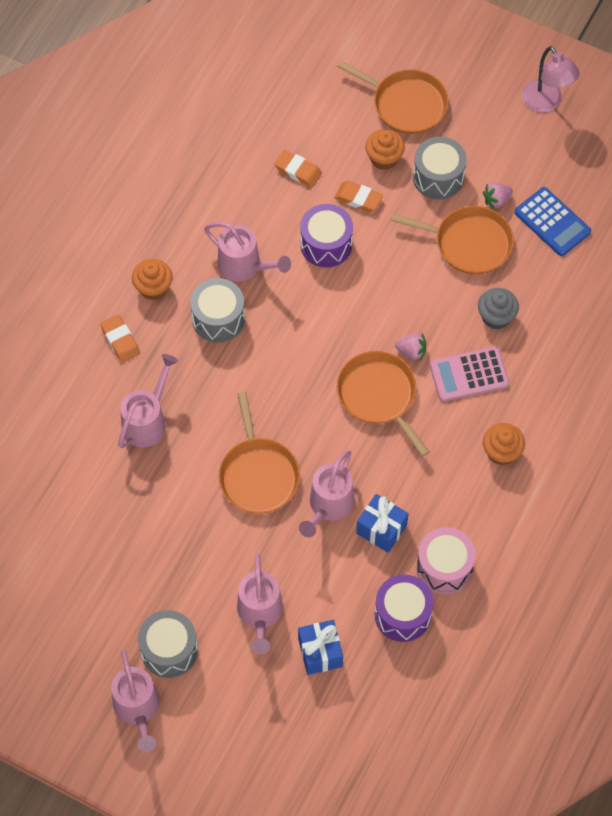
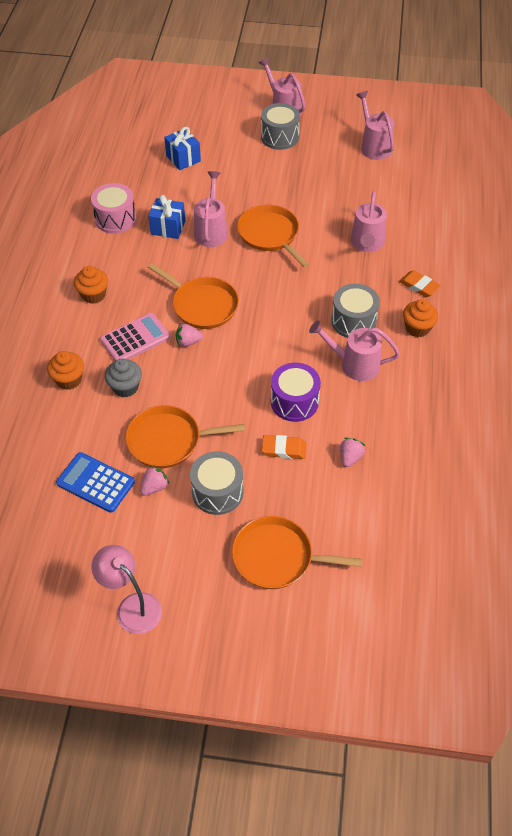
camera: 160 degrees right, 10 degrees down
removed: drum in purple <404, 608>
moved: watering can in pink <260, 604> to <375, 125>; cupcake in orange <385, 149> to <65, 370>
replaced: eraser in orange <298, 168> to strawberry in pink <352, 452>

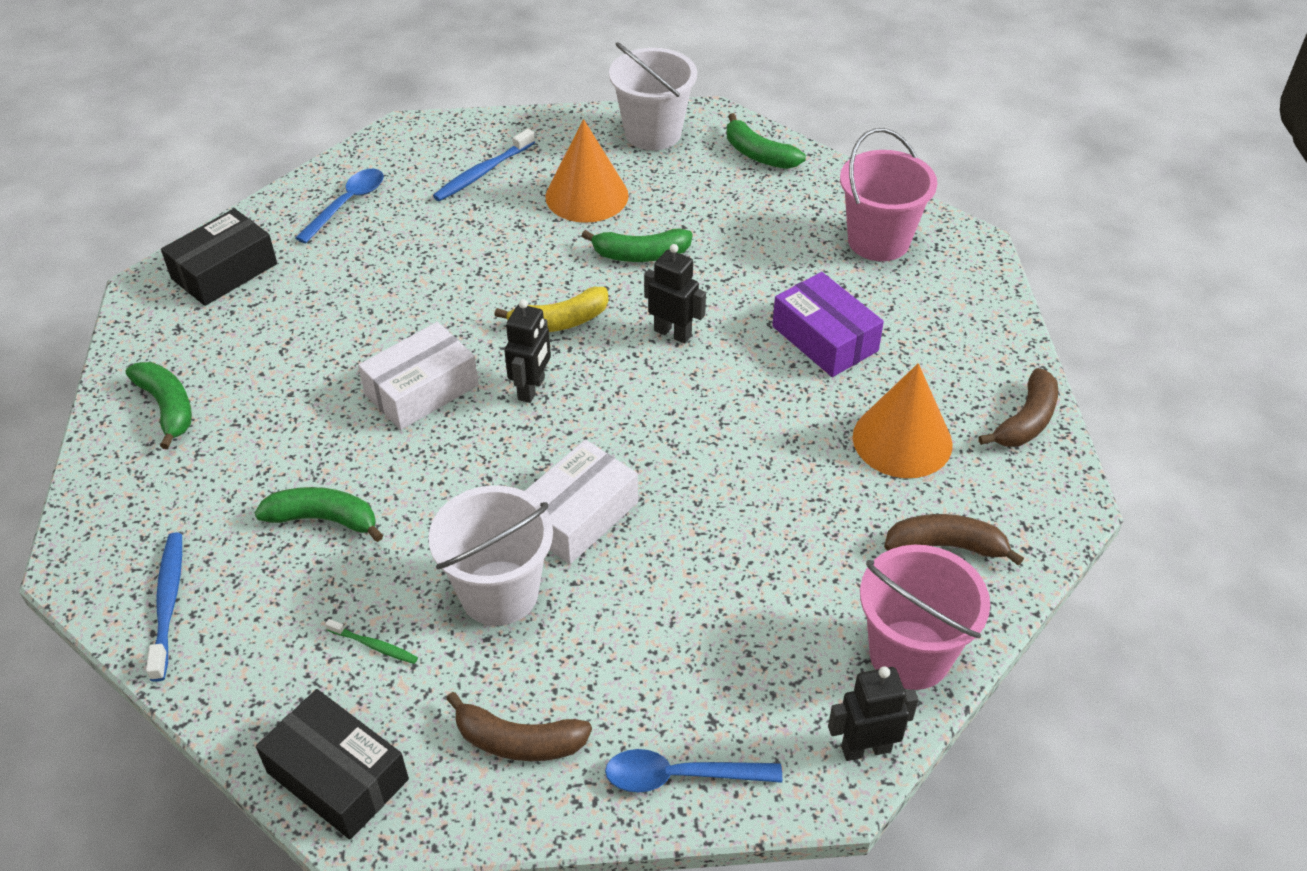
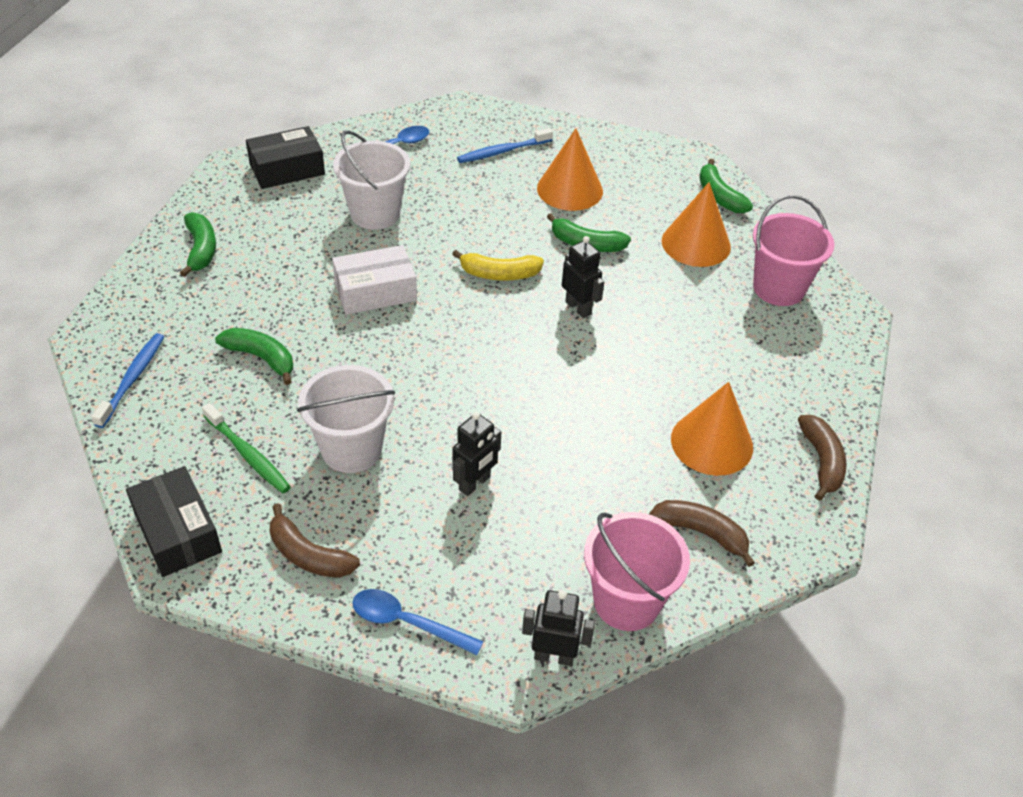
camera: 20 degrees right, 0 degrees up
removed: box in white <581, 502>; box in purple <828, 324>
added: cone in orange <696, 224>
moved: robot in black <527, 351> to <476, 454>; bucket in white <653, 96> to <371, 180>
turned: banana in brown <1018, 407> = <822, 458> 60 degrees counterclockwise
resized: toothbrush in green <371, 641> = <246, 448> x1.76

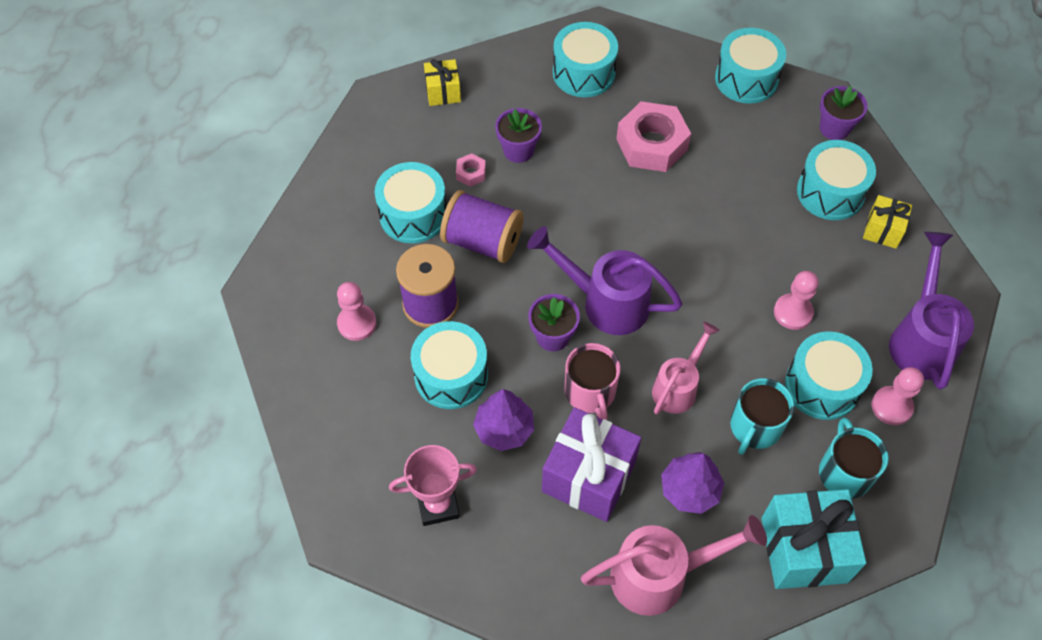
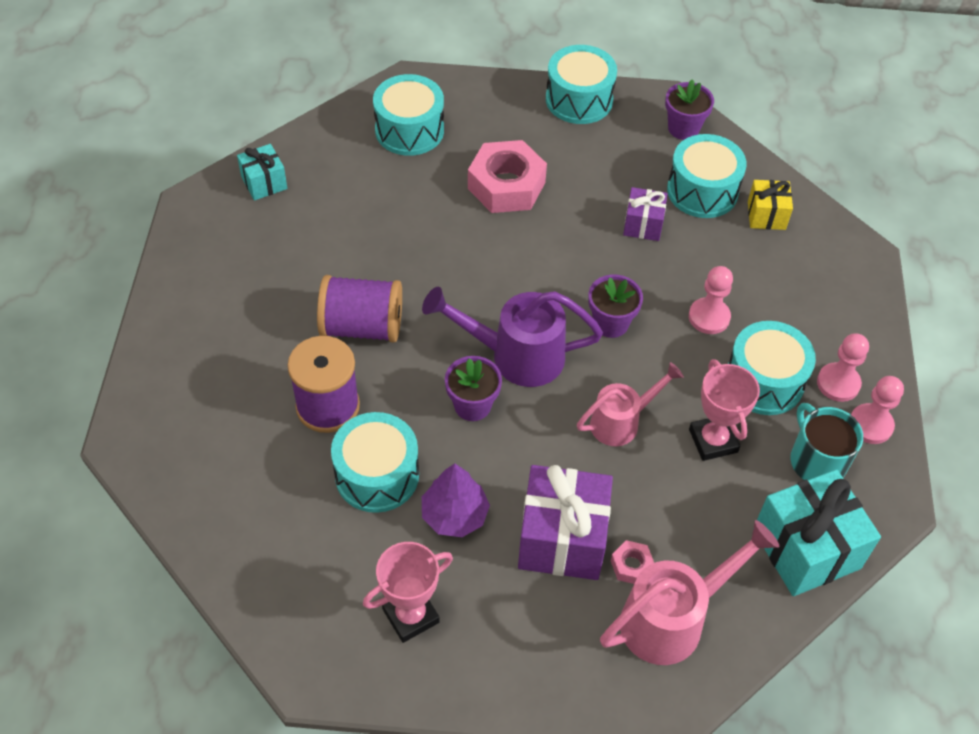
camera: 20 degrees left, 5 degrees down
removed: drum in turquoise <410, 202>; mug in pink <592, 381>; tree in purple <692, 483>; watering can in purple <931, 310>
added: gift in purple <645, 214>
moved: pawn in pink <356, 311> to <877, 410>; nut in pink <471, 170> to <632, 562>; flower pot in purple <518, 135> to <615, 306>
replaced: mug in turquoise <762, 416> to trophy in pink <724, 410>
recoloured: gift in yellow <442, 82> to gift in turquoise <262, 172>
turned: watering can in pink <686, 368> = <630, 404> 45 degrees clockwise

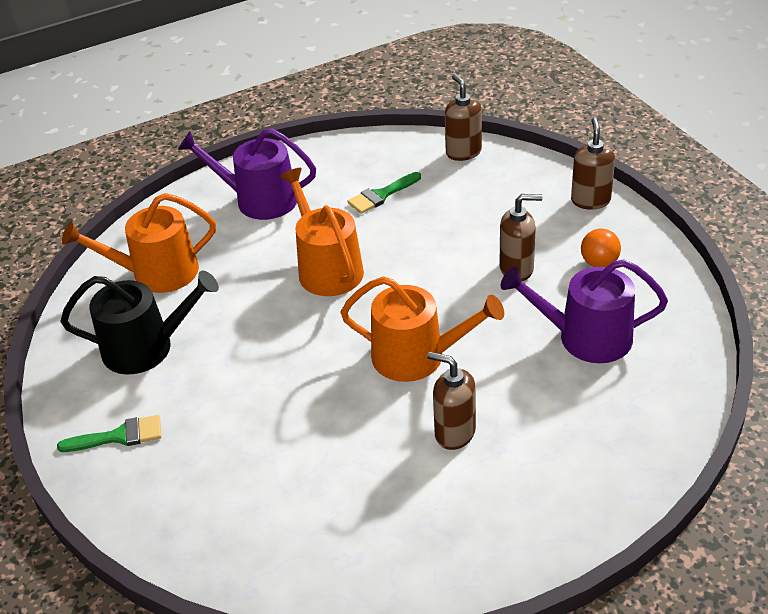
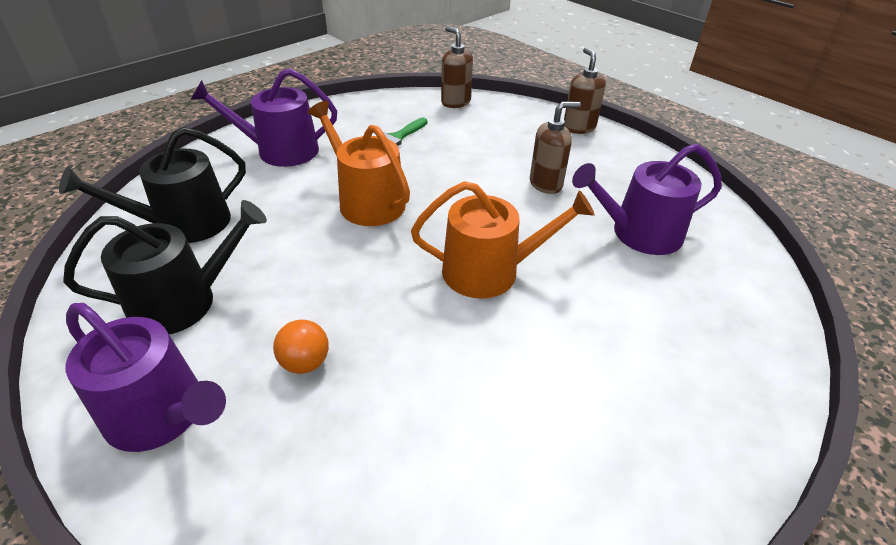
camera: 20 degrees left, 0 degrees up
removed: soap dispenser in brown <451, 401>
moved: ball in orange <601, 247> to <301, 347>
replaced: brush in green <109, 433> to watering can in purple <146, 377>
recoloured: watering can in orange <139, 243> to watering can in black <152, 185>

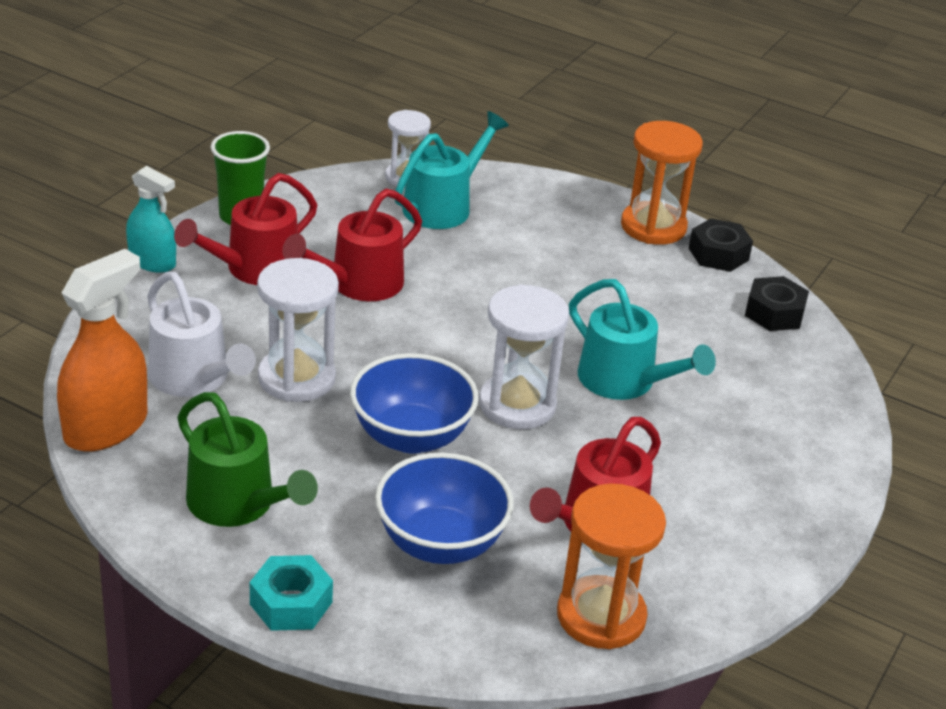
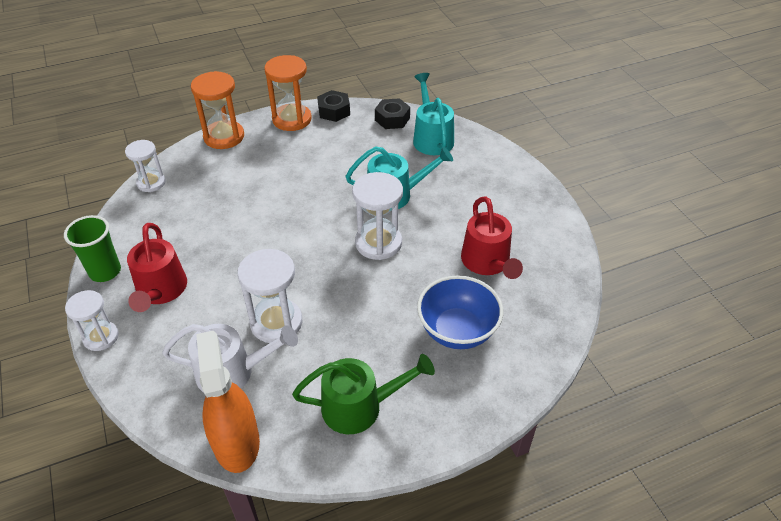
camera: 50 degrees left, 10 degrees up
removed: nut in turquoise <291, 593>; watering can in red <352, 245>; bowl in blue <414, 403>
moved: watering can in turquoise <452, 170> to <433, 114>; hourglass in orange <611, 566> to <217, 110>
replaced: spray bottle in turquoise <151, 219> to hourglass in white <92, 320>

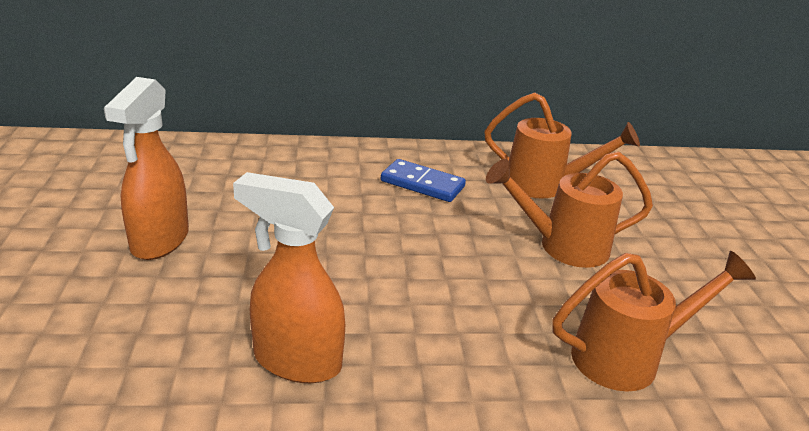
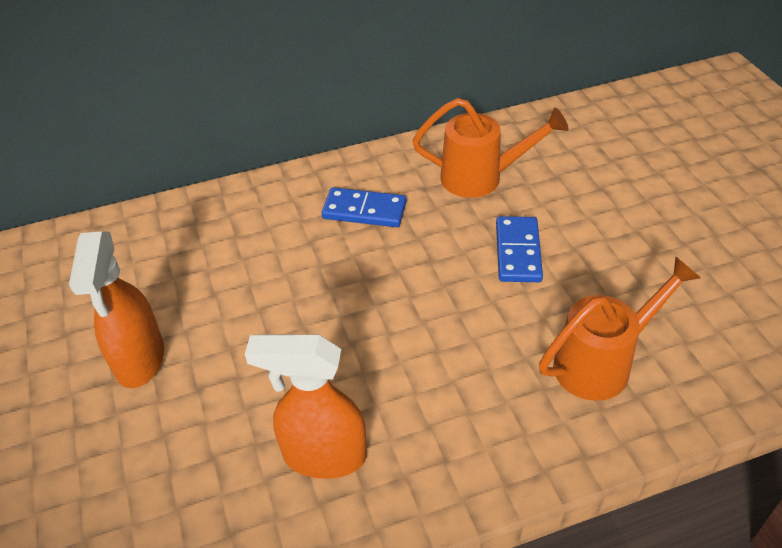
camera: 10 degrees left, 15 degrees up
replaced: watering can in orange <569, 210> to domino in blue <519, 249>

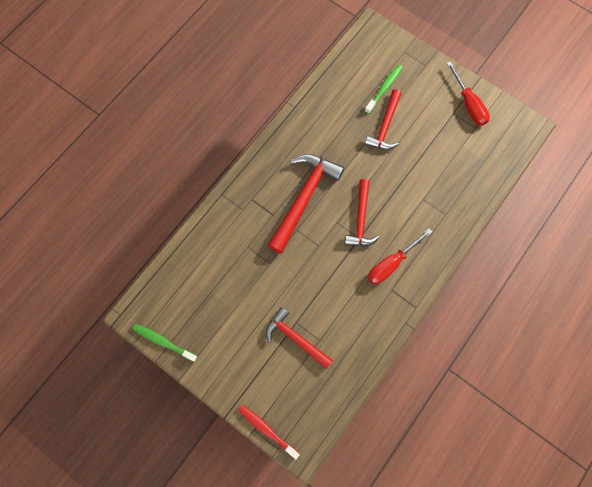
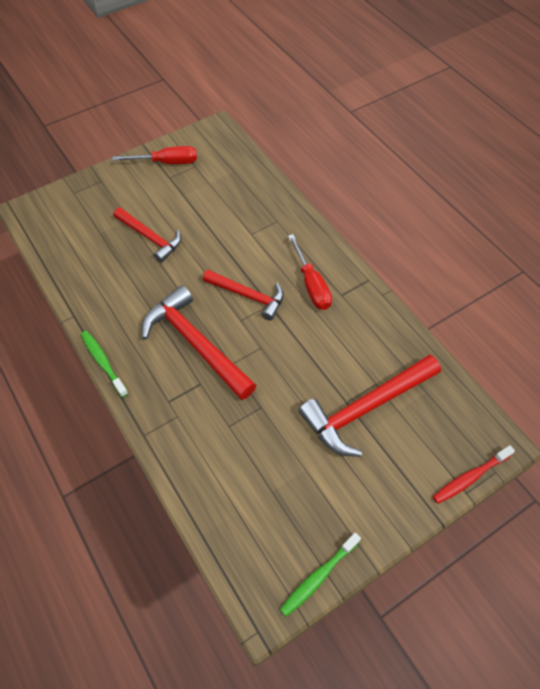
camera: 70 degrees left, 15 degrees down
moved: toothbrush in green <384, 89> to <104, 364>
resized: hammer in red <299, 338> = <369, 406> x1.57

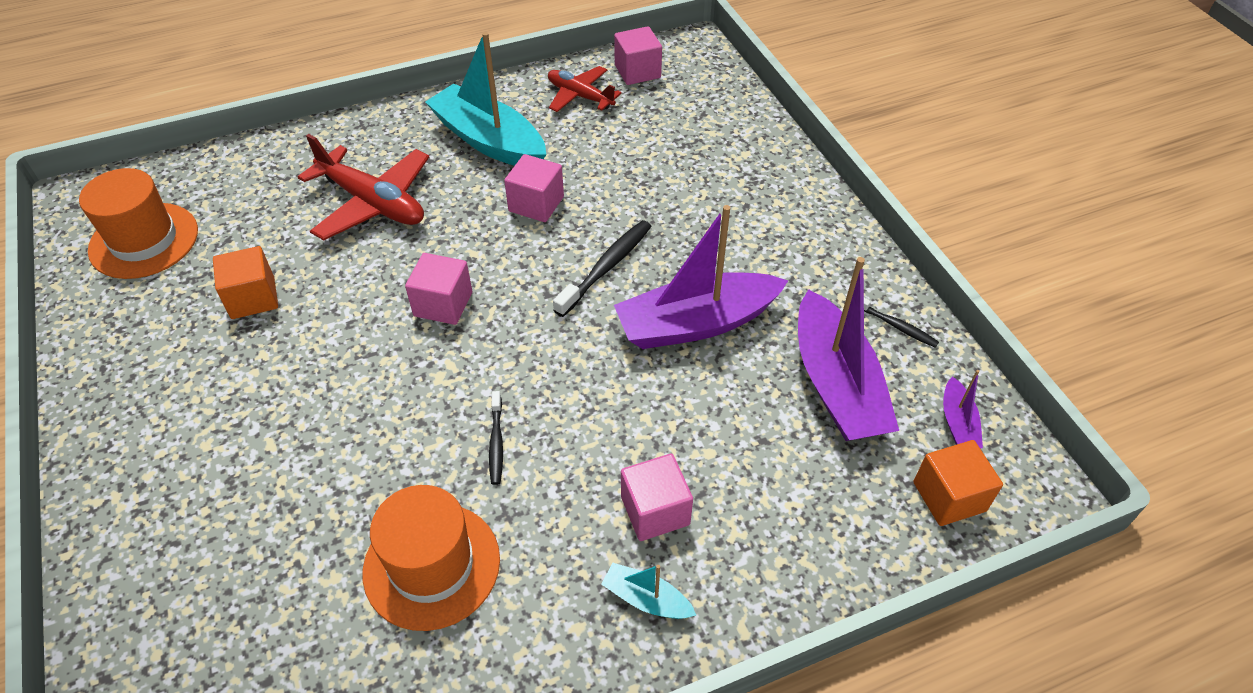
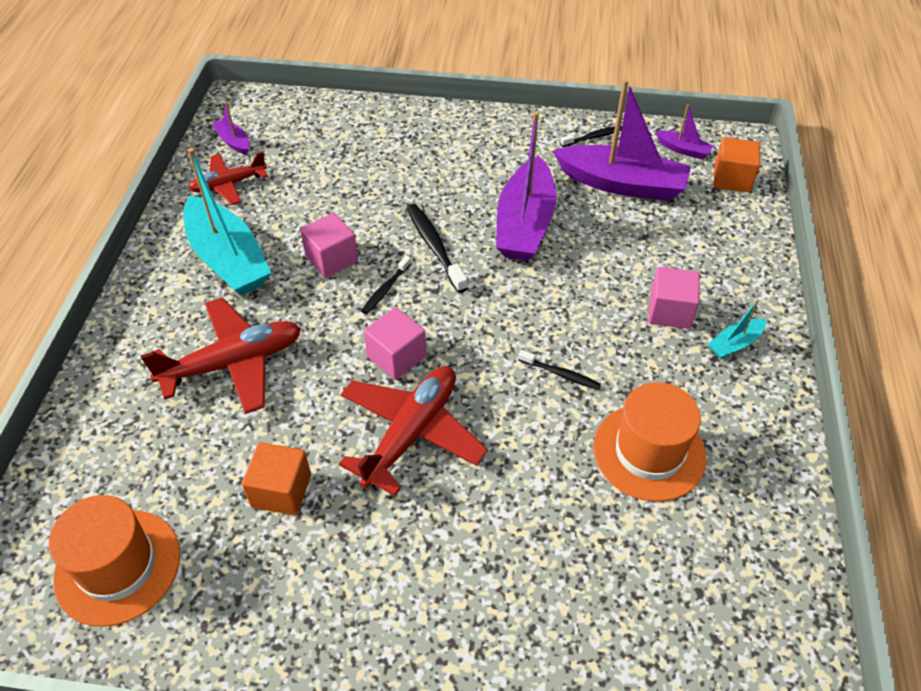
camera: 60 degrees left, 0 degrees up
added: plane in red <413, 431>; toothbrush in black <386, 285>
replaced: cube in pink <638, 55> to boat in purple <230, 128>
turned: boat in turquoise <486, 99> = <227, 222> 105 degrees counterclockwise

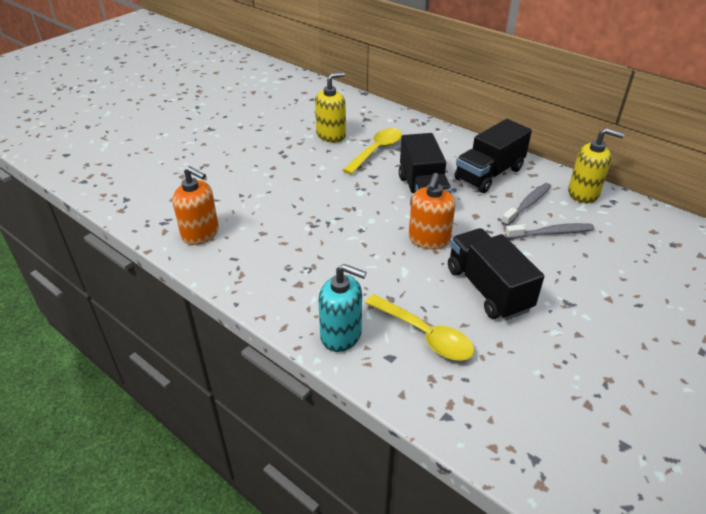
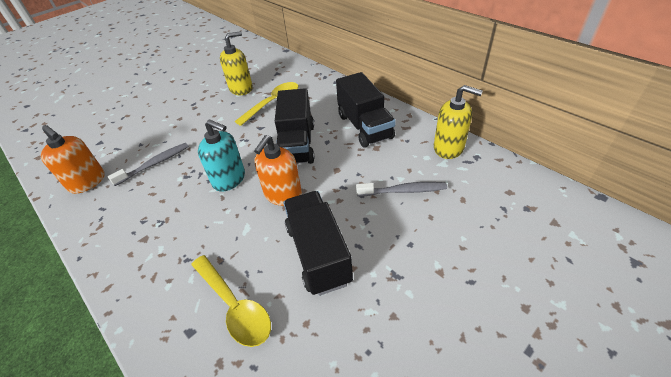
camera: 10 degrees right, 5 degrees up
moved: soap dispenser in turquoise <342, 308> to <221, 155>; toothbrush in grey <526, 204> to <148, 164>
turned: truck in black <493, 156> = <366, 110> 75 degrees counterclockwise

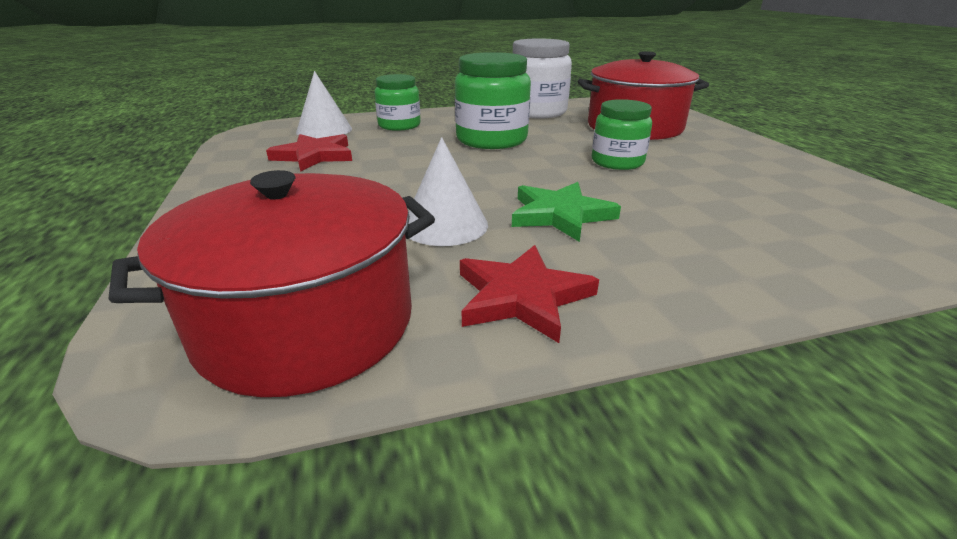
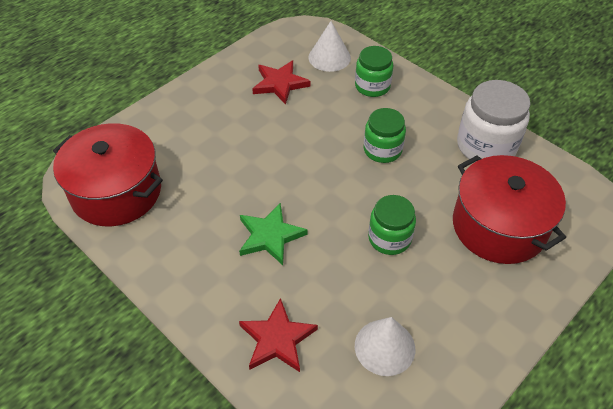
camera: 60 degrees right, 20 degrees up
moved: cone in white <448, 191> to <385, 346>; star in red <529, 294> to <278, 335>
resized: jar in green <493, 100> = <385, 135> x0.65

